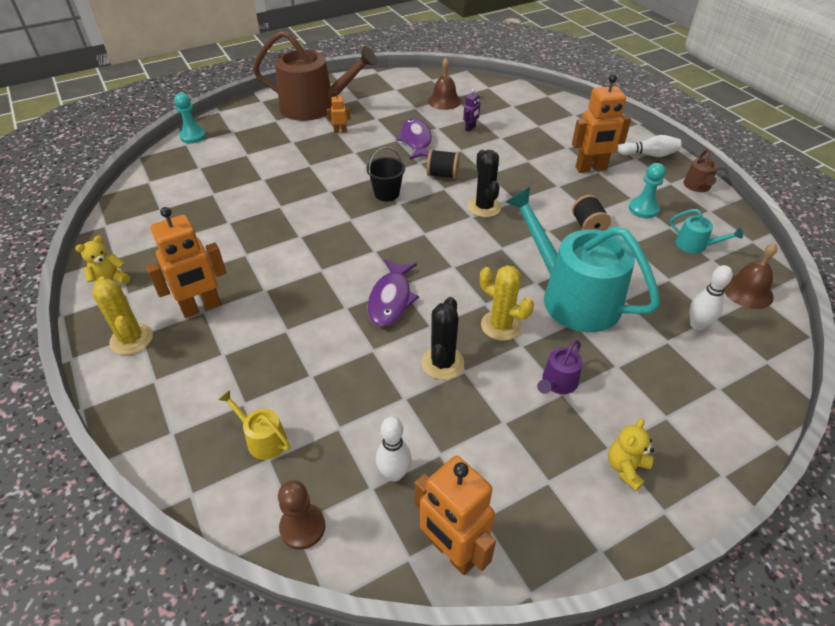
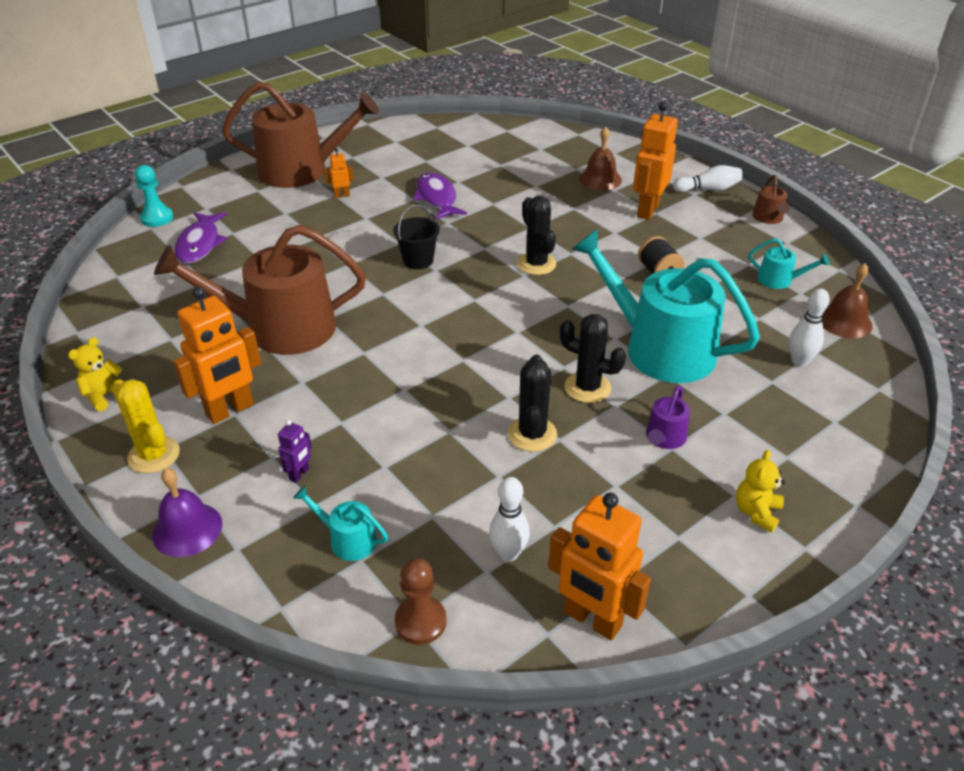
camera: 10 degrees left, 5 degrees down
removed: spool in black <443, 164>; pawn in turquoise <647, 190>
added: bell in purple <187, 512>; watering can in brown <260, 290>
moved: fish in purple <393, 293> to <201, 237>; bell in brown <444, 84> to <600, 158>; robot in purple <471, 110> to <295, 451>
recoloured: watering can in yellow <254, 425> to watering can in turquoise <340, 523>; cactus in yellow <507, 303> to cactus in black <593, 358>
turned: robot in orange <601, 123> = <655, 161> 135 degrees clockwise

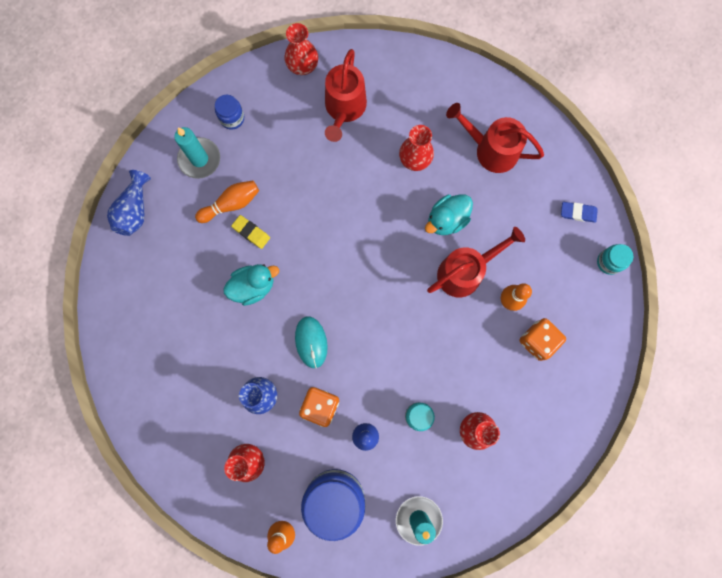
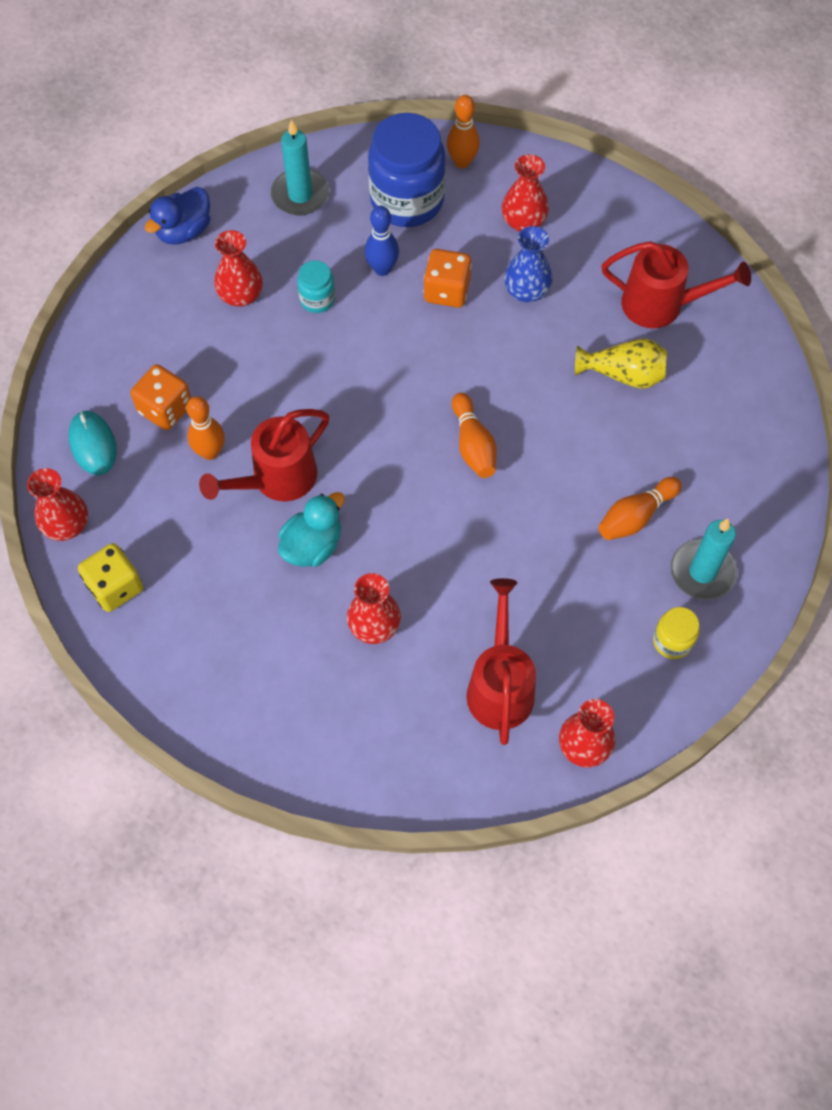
camera: 170 degrees right, 15 degrees down
removed: vase in blue <129, 203>; duck in turquoise <251, 285>; eraser in yellow <250, 232>
added: duck in blue <177, 216>; bowling pin in orange <474, 435>; vase in yellow <621, 363>
moved: mouse in turquoise <311, 342> to <92, 443>; watering can in red <495, 138> to <676, 284>
replaced: eraser in blue <579, 212> to dice in yellow <110, 577>; jar in turquoise <615, 259> to vase in red <57, 504>
recoloured: jar in blue <229, 112> to jar in yellow <676, 633>

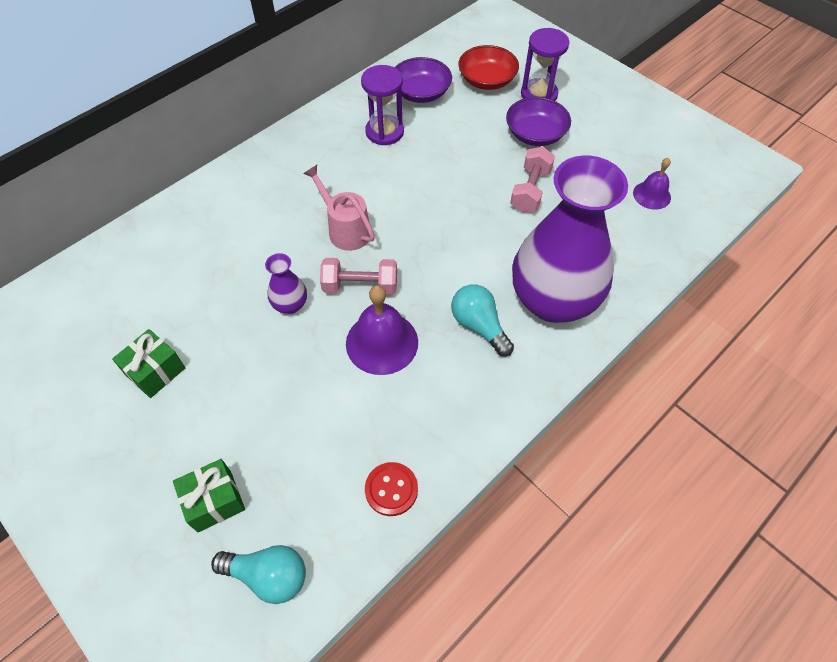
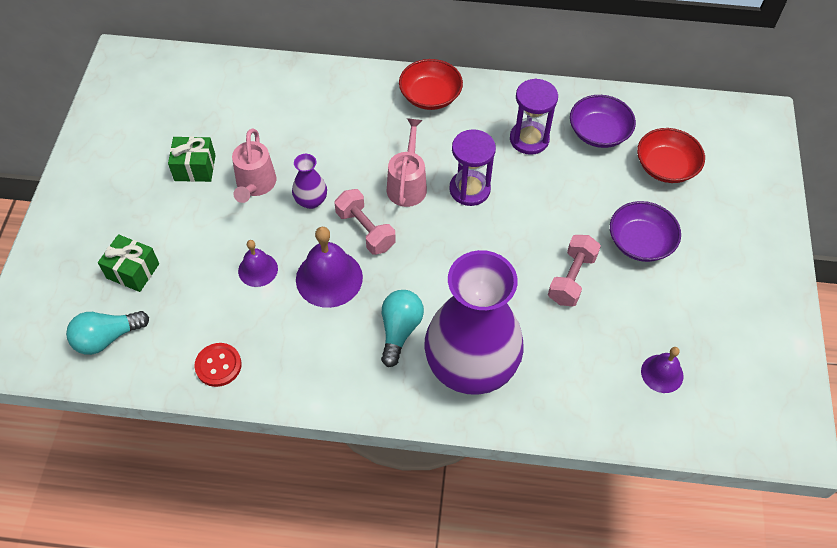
camera: 50 degrees right, 0 degrees up
added: watering can in pink <254, 166>; bell in purple <258, 263>; bowl in red <431, 84>
moved: hourglass in purple <545, 64> to <472, 167>
turned: light bulb in turquoise <258, 574> = <107, 333> 90 degrees clockwise; dumbbell in pink <532, 180> = <574, 270> 45 degrees counterclockwise

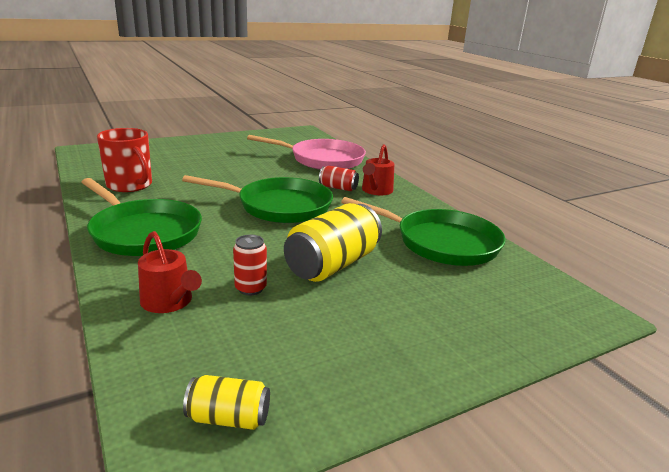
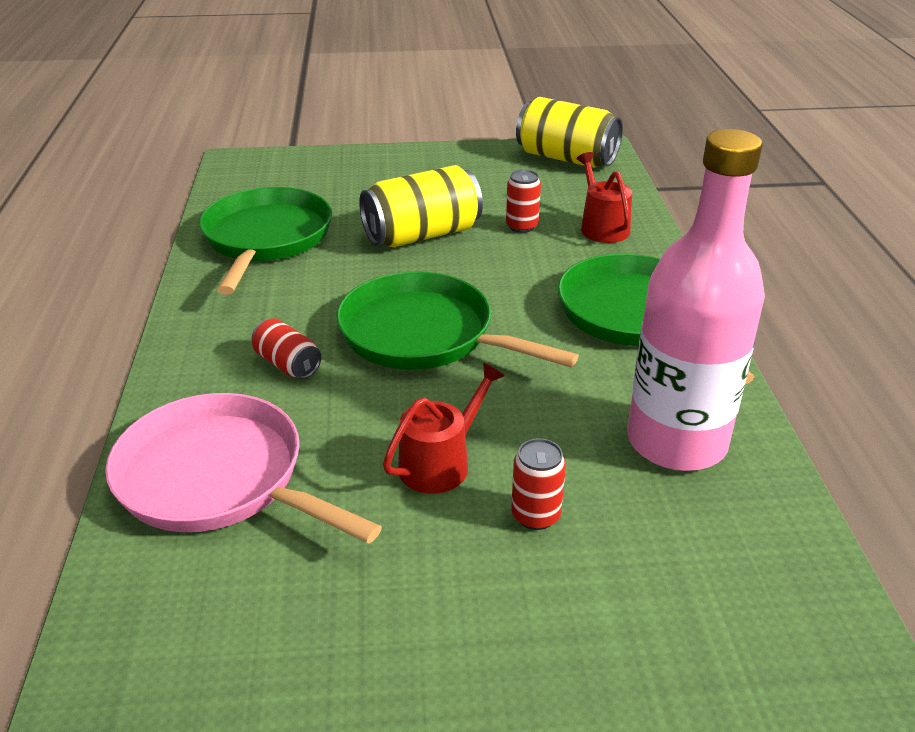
camera: 155 degrees left, 10 degrees up
added: can in red <538, 484>
moved: watering can in red <378, 169> to <444, 428>
replaced: mug in red <124, 160> to bottle in pink <696, 300>
turned: pan in green <423, 231> = <265, 241> 45 degrees clockwise
resized: can in yellow <226, 402> = <569, 132> x1.94

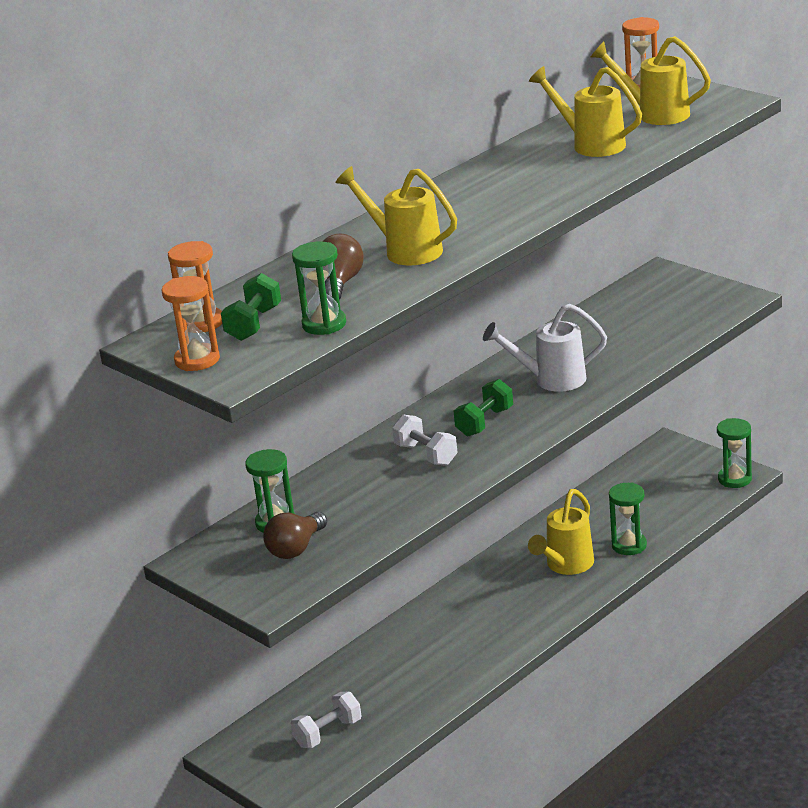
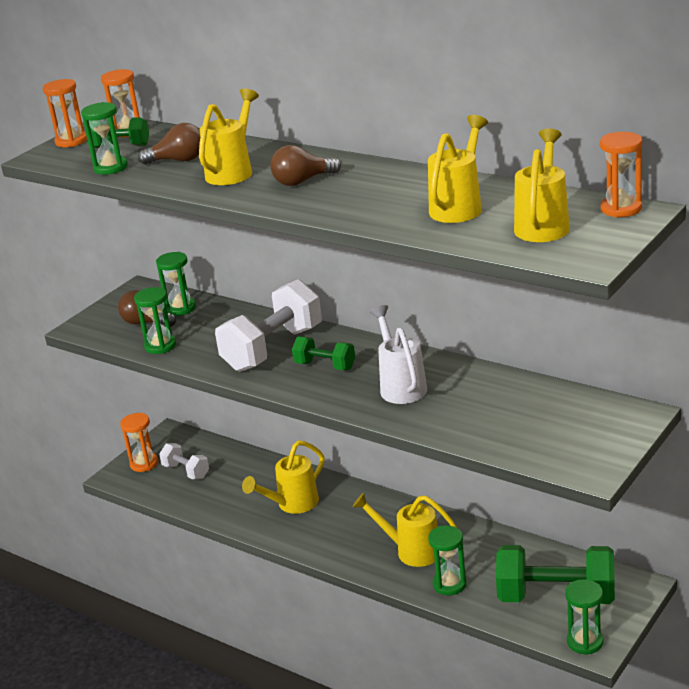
camera: 80 degrees right, 0 degrees up
added: hourglass in orange <139, 442>; hourglass in green <155, 320>; watering can in yellow <283, 477>; light bulb in brown <305, 165>; dumbbell in green <555, 574>
resized: dumbbell in white <425, 440> = <268, 325> x1.91

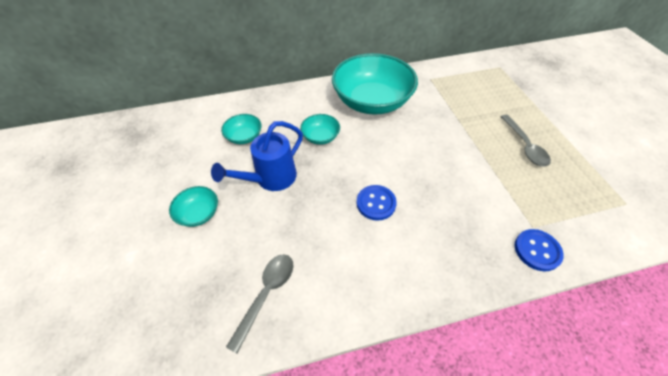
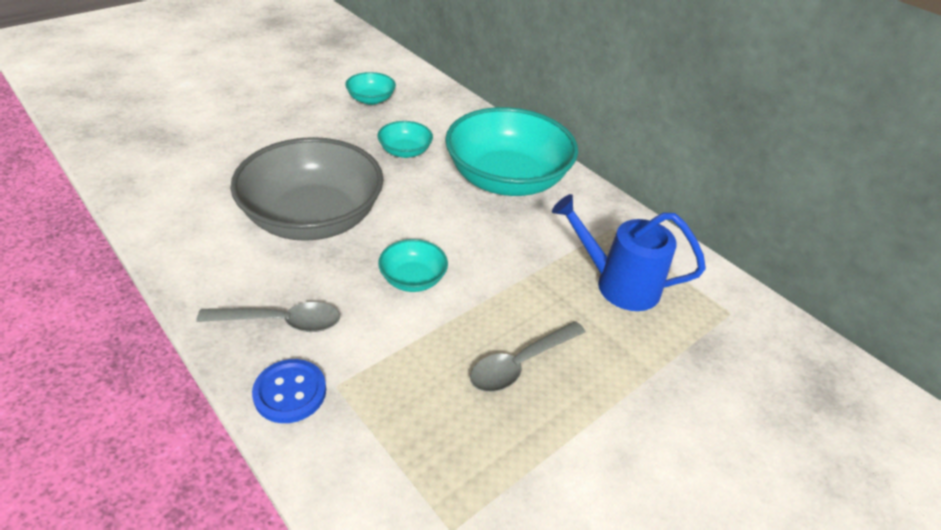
camera: 60 degrees right, 10 degrees down
moved: bowl in turquoise <193, 206> to <413, 265>; watering can in blue <257, 156> to <629, 252>; spoon in grey <260, 304> to <268, 317>
replaced: button in blue <377, 203> to bowl in grey <307, 189>

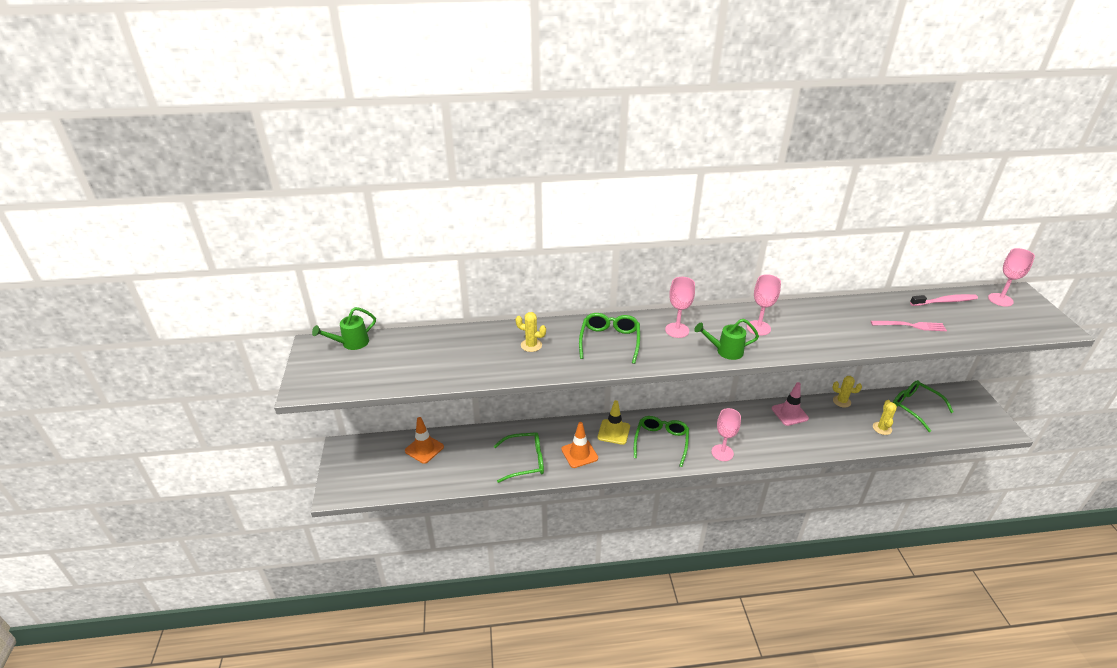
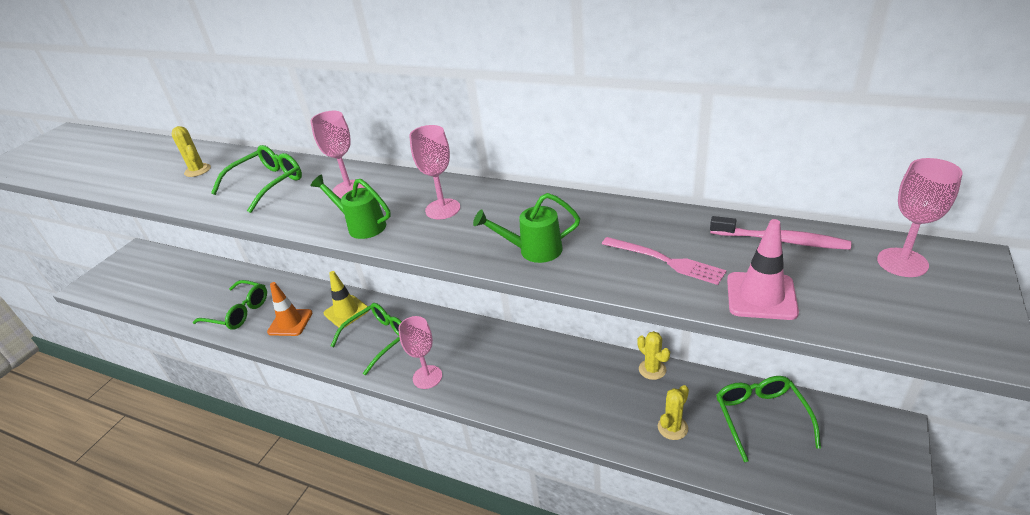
camera: 35 degrees right, 0 degrees up
removed: traffic cone in orange <424, 440>
moved: watering can in green <344, 328> to <526, 228>; traffic cone in pink <790, 404> to <763, 269>

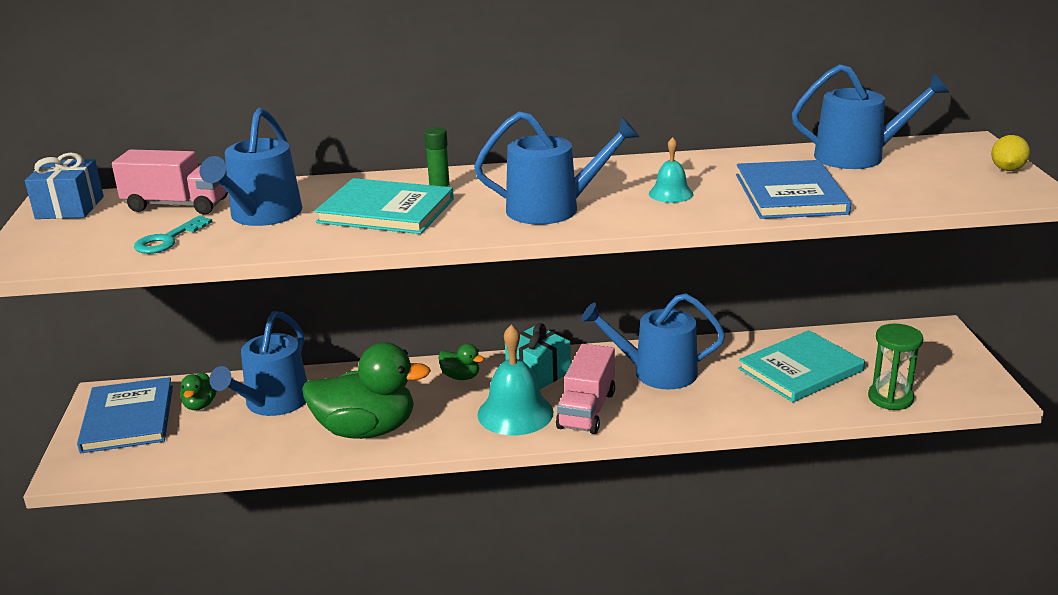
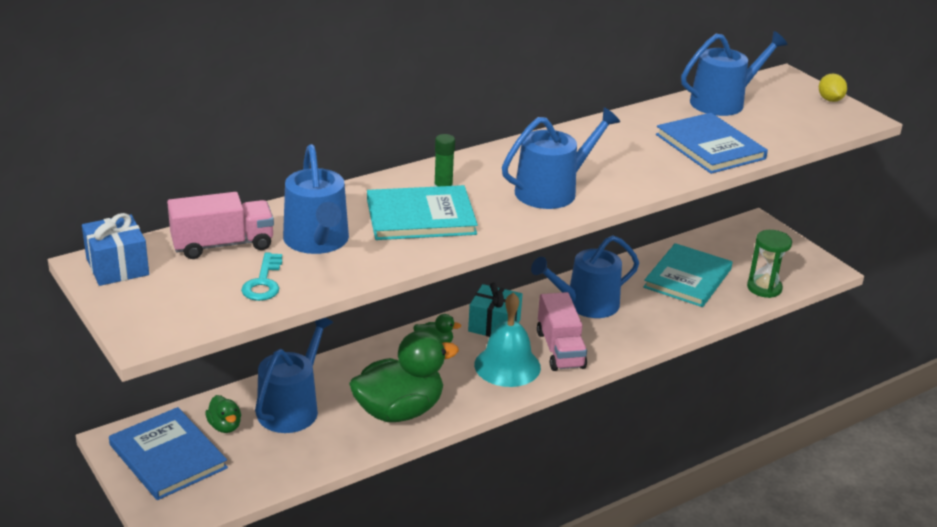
camera: 30 degrees left, 5 degrees up
removed: bell in turquoise <671, 170>
turned: watering can in blue <258, 363> = <294, 375> 150 degrees counterclockwise

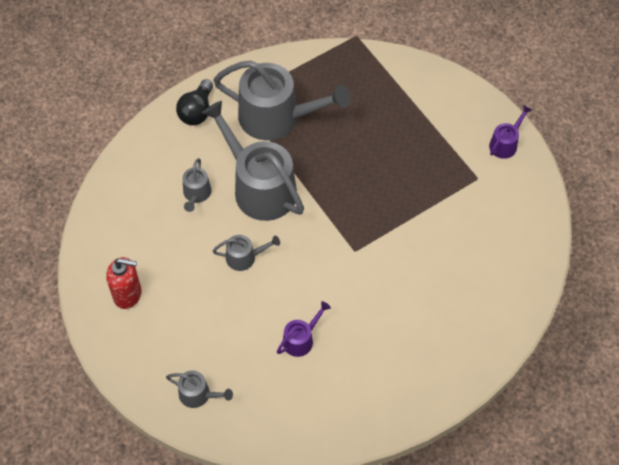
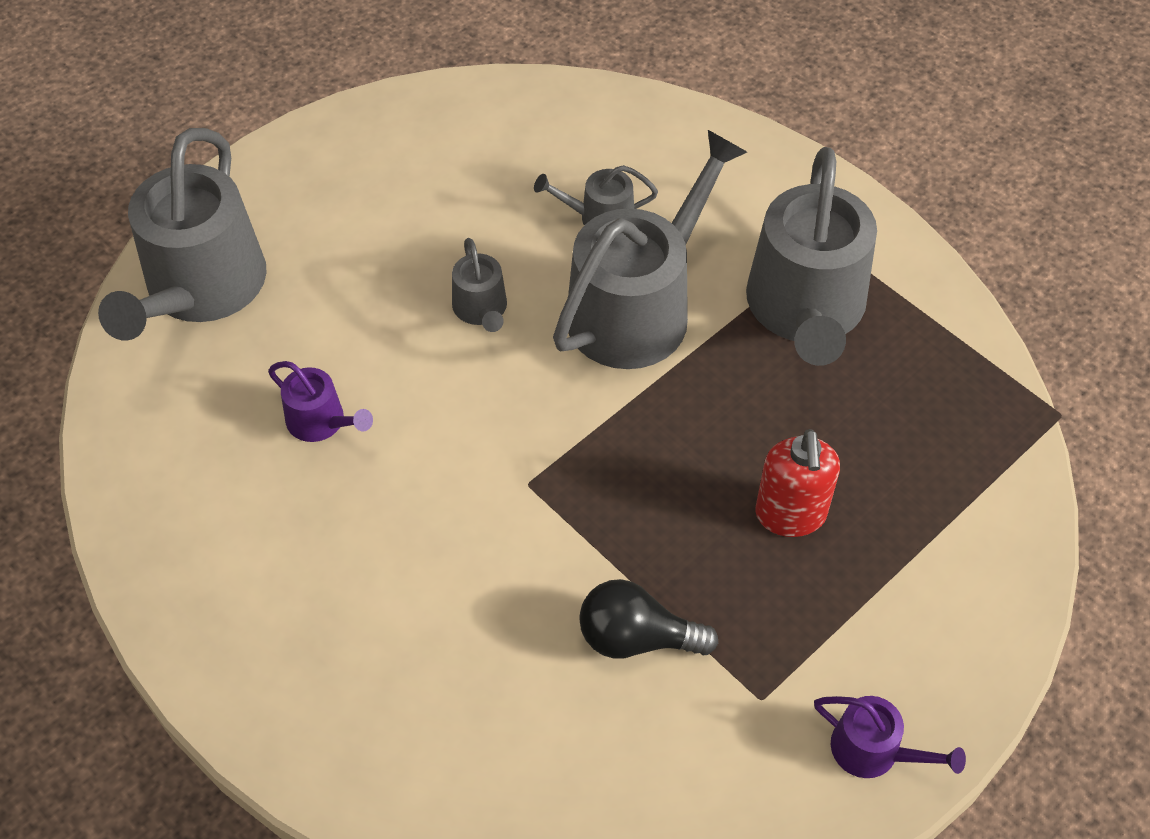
camera: 80 degrees right, 5 degrees down
moved: soap dispenser in red <123, 283> to <797, 483>; light bulb in black <194, 102> to <648, 618>
resized: watering can in grey <199, 389> = <182, 234> x2.19

